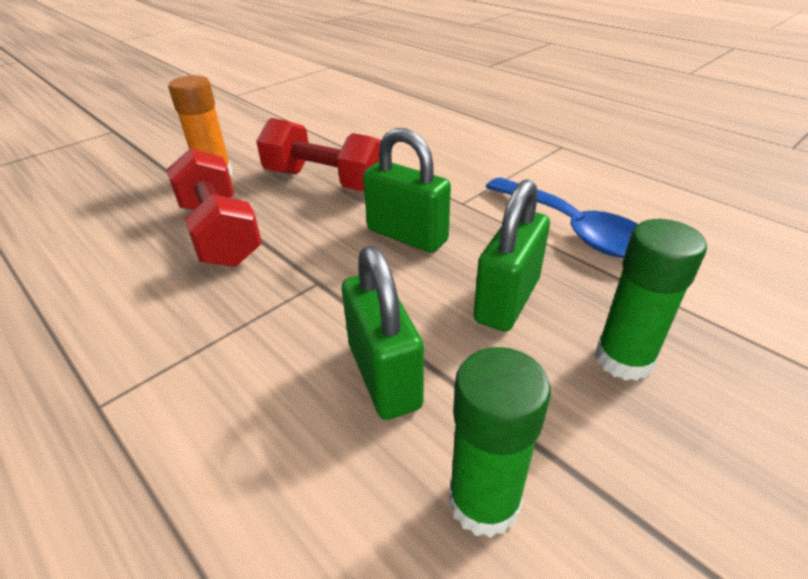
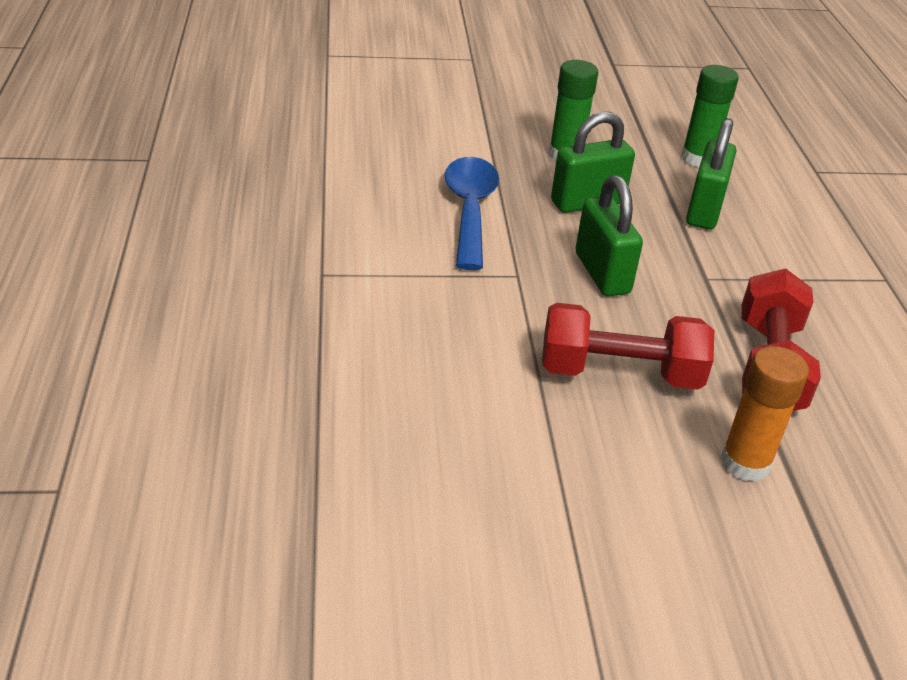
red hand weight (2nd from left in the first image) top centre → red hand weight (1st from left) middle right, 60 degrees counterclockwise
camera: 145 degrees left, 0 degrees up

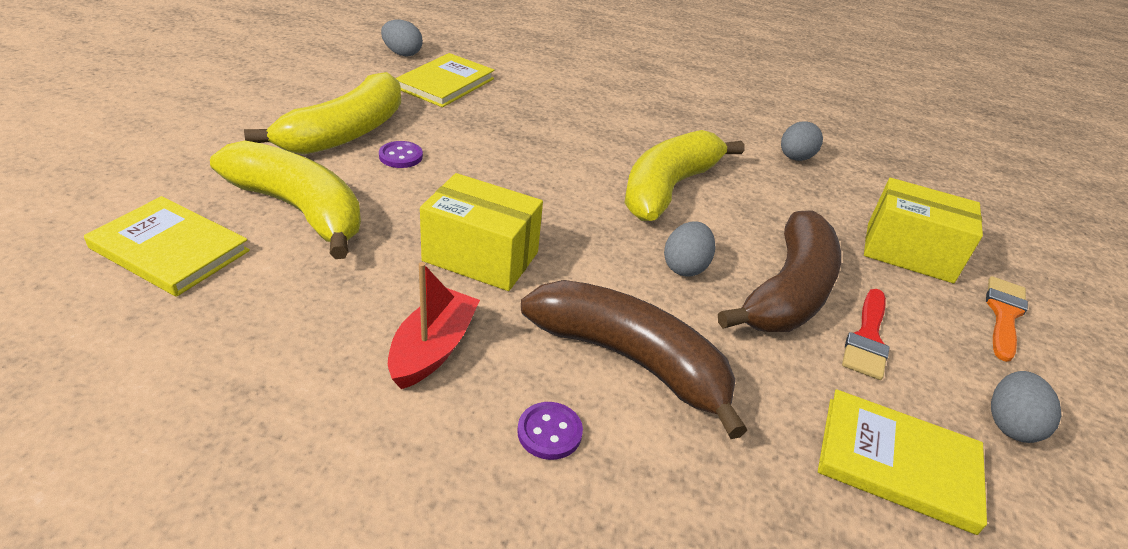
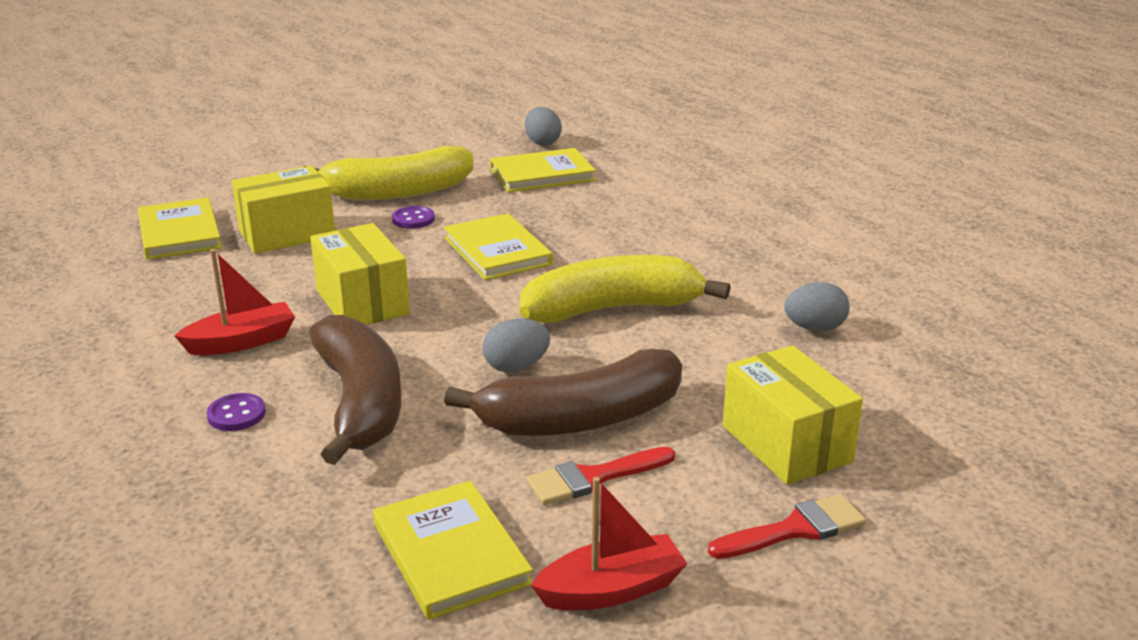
yellow banana (1st from left) middle left → yellow box (1st from left) top left
orange-coloured paintbrush middle right → red paintbrush (2nd from left) bottom right
grey egg (4th from left) bottom right → red toy boat (2nd from left) bottom centre
- → yellow book (3rd from left) centre
camera: 45 degrees right, 10 degrees down

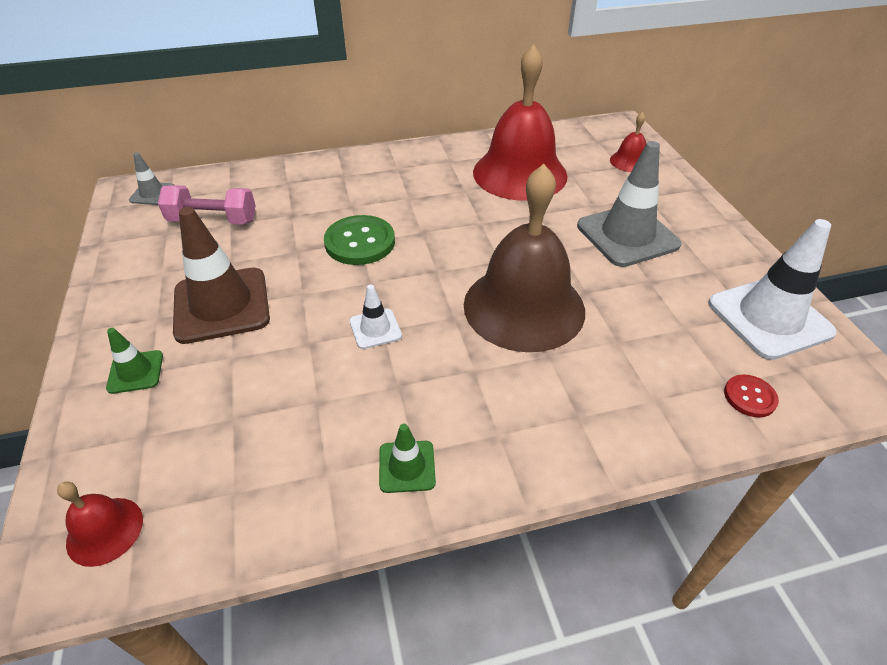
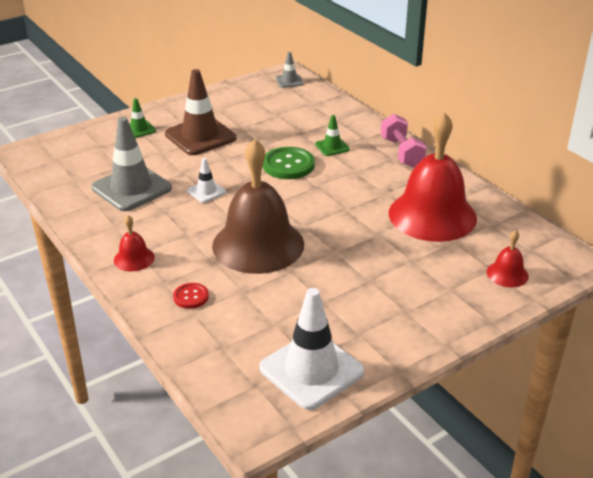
grey traffic cone (2nd from left in the first image) top right → grey traffic cone (1st from left) middle left, move
rosy hand weight top left → rosy hand weight top right, move
red shirt button middle right → red shirt button middle left, move
emerald traffic cone (2nd from left) bottom centre → emerald traffic cone (2nd from left) top centre, move
red school bell (1st from left) bottom left → red school bell (1st from left) middle left, move
camera: 70 degrees right, 10 degrees down

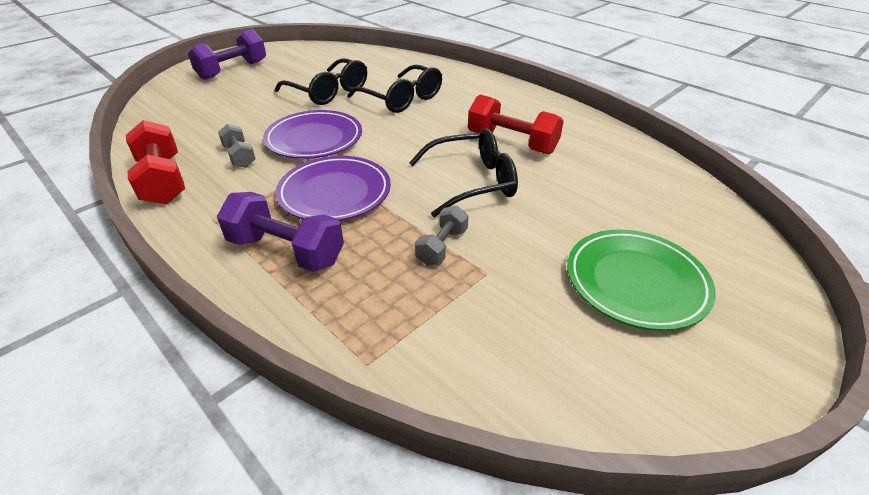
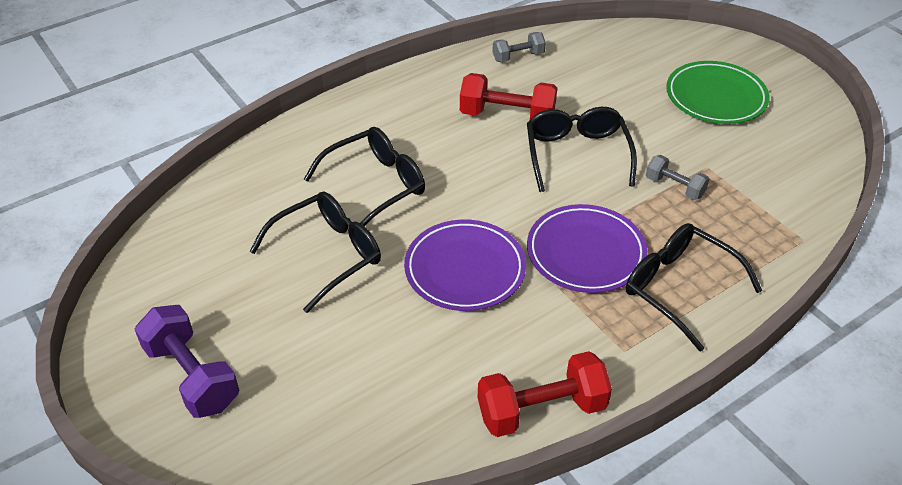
red hand weight (2nd from left in the first image) top centre → red hand weight (1st from left) top centre, 60 degrees clockwise
grey hand weight (1st from left) top left → grey hand weight (1st from left) top centre, move
purple hand weight (2nd from left) middle left → black spectacles (4th from left) middle right
camera: 80 degrees left, 5 degrees up

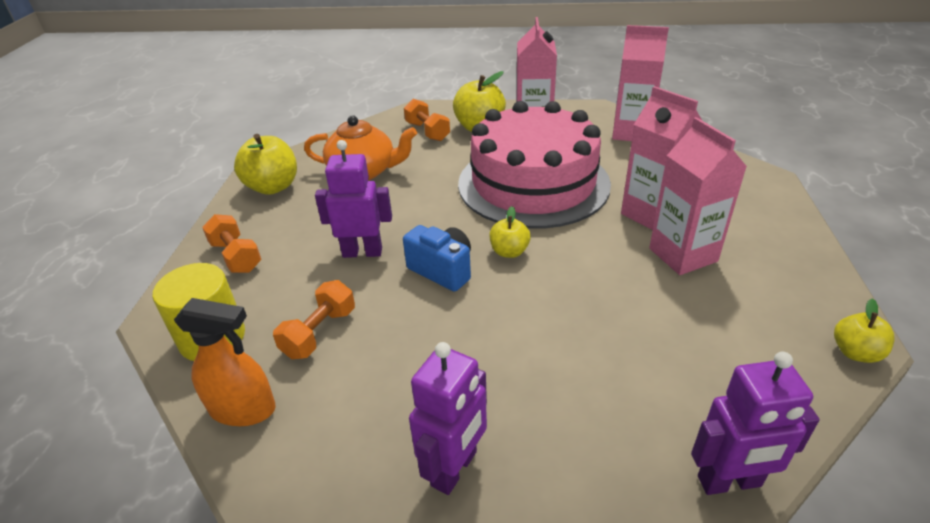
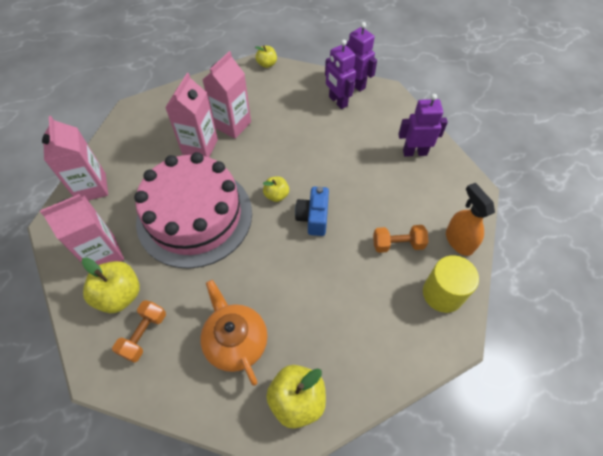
purple robot figure (1st from left) centre → purple robot figure (1st from left) top centre, move
orange-coloured hand weight (1st from left) middle left → -
camera: 125 degrees left, 20 degrees up

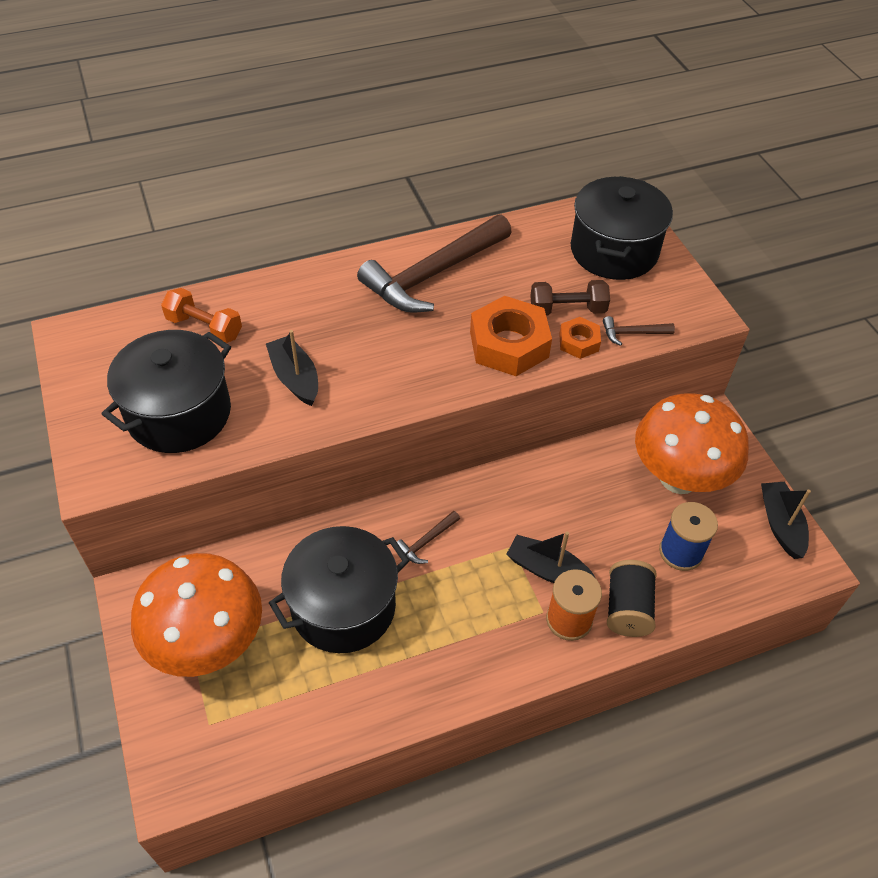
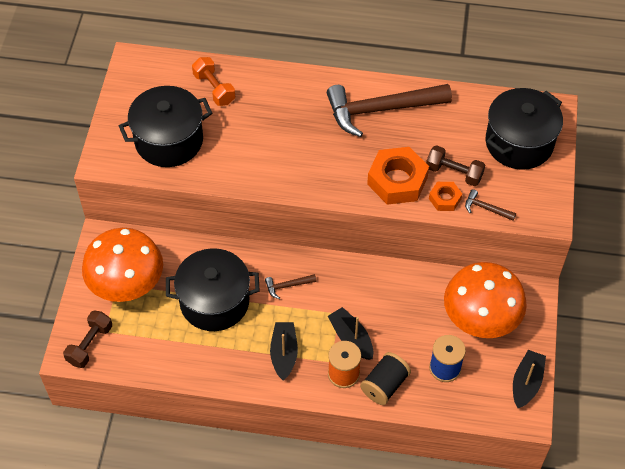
black toy boat (1st from left) middle left → black toy boat (1st from left) bottom centre, move
- → dark brown hand weight (1st from left) bottom left
camera: 30 degrees right, 5 degrees up

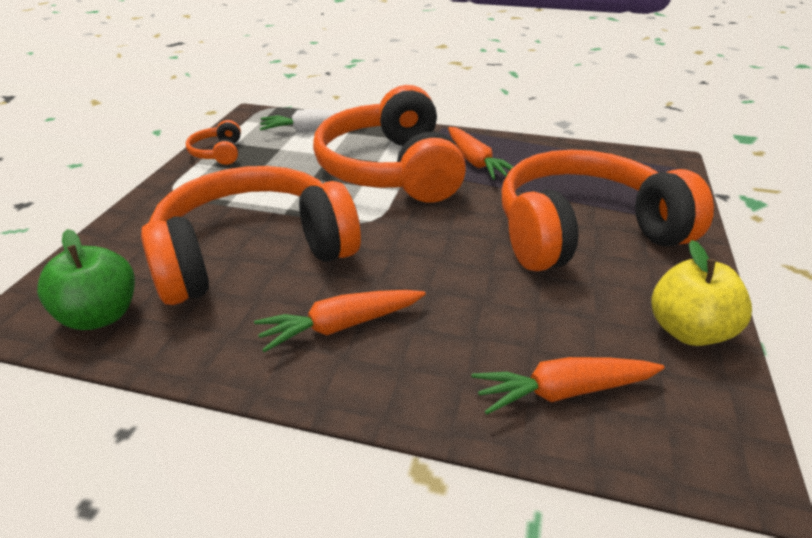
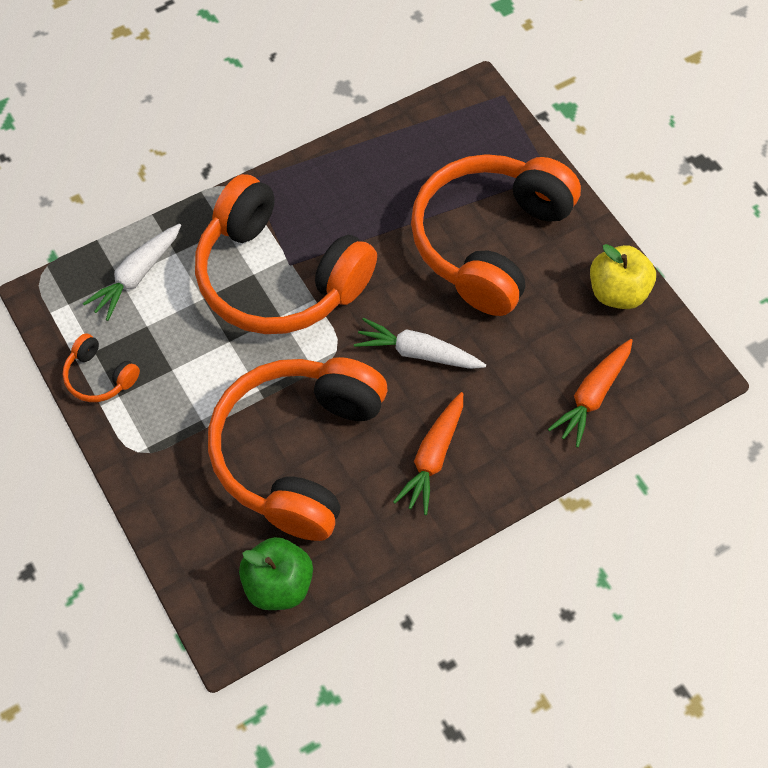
orange-coloured toy carrot (2nd from left) top centre → -
- → snow-white toy carrot (2nd from left) centre
camera: 45 degrees left, 25 degrees up

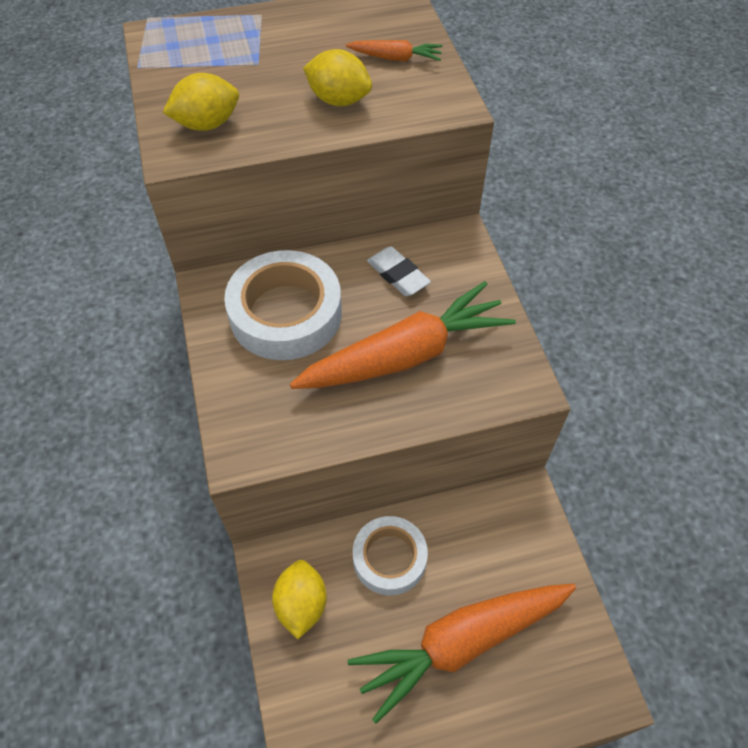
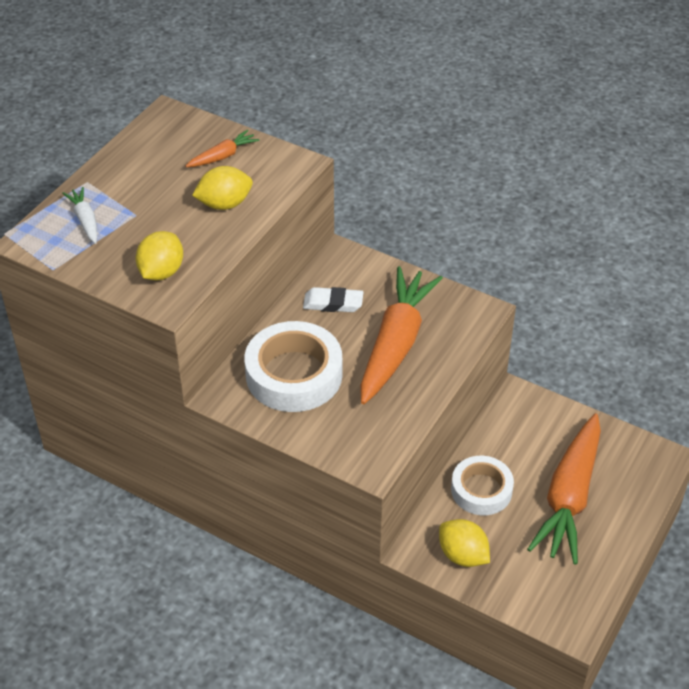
- → snow-white toy carrot top left
camera: 45 degrees left, 10 degrees down

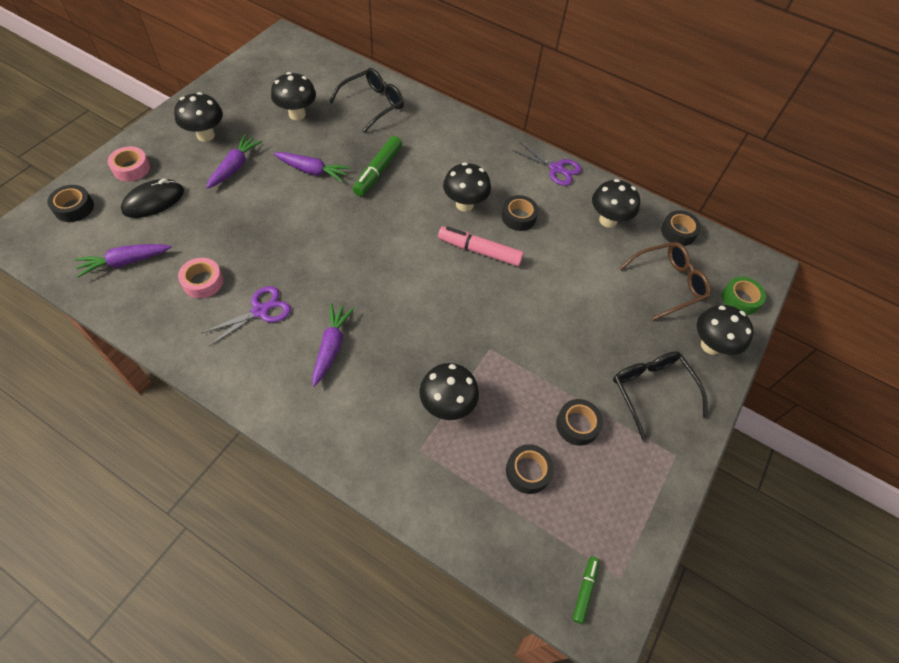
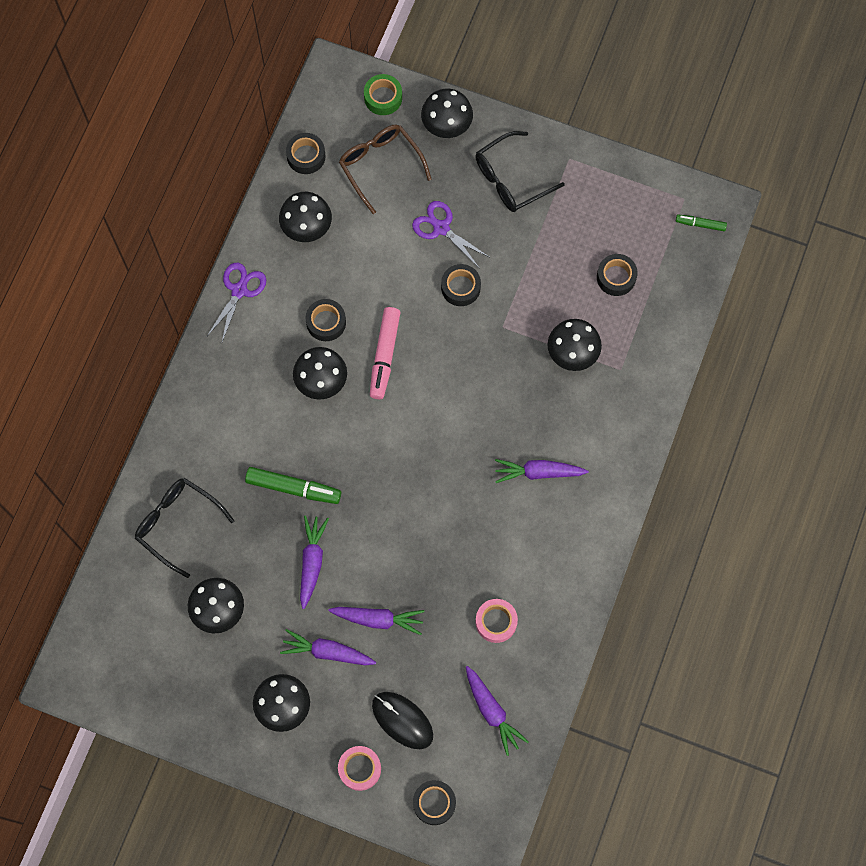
purple scissors (1st from left in the first image) middle left → purple scissors (2nd from left) top centre, move
black roll of tape (4th from left) centre → black roll of tape (4th from left) top centre, move
- → purple toy carrot (3rd from left) bottom centre
camera: 95 degrees left, 15 degrees up

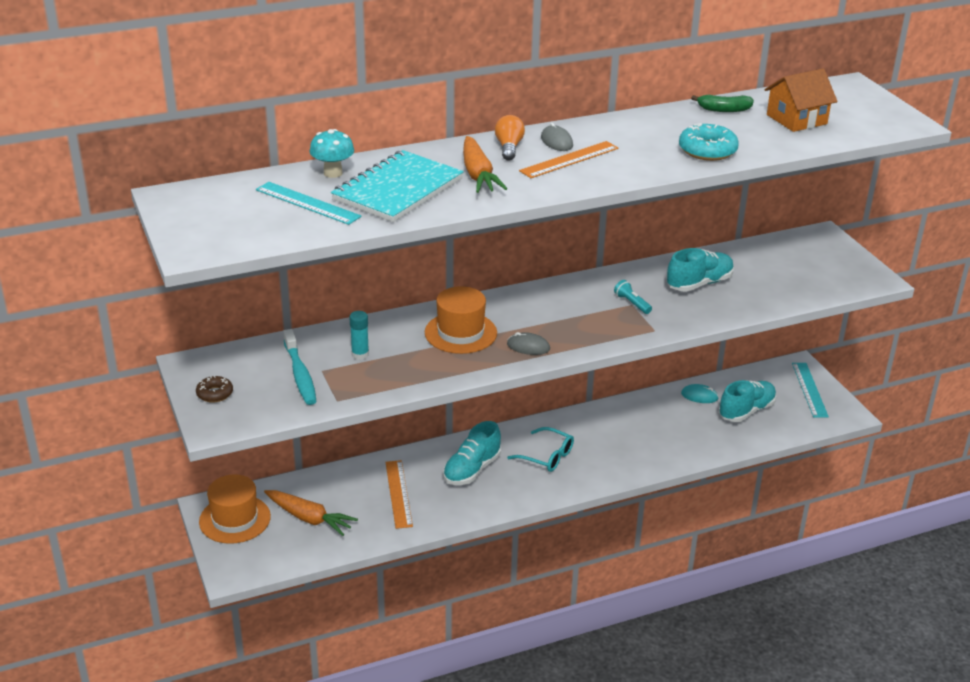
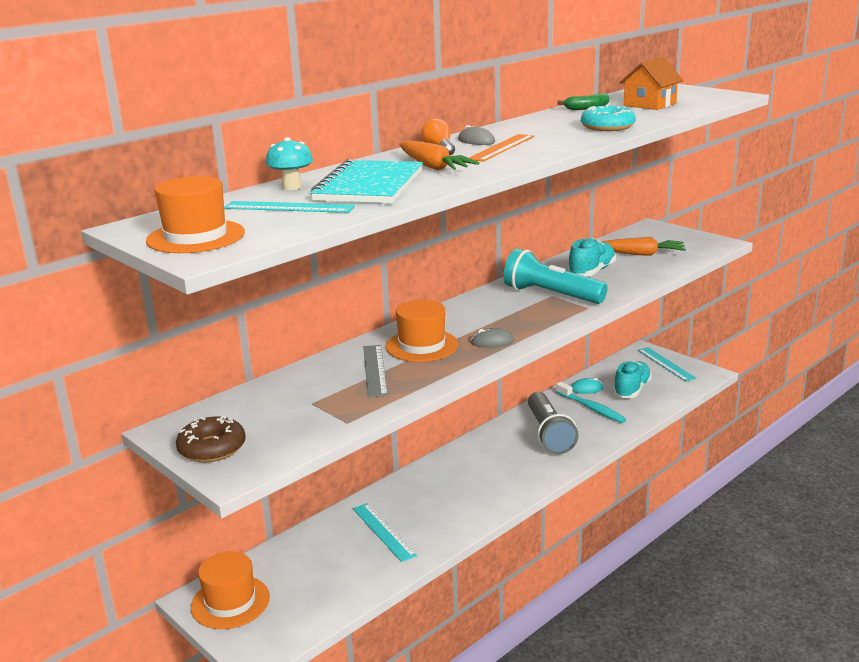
aqua flashlight centre, x2.43
aqua glue centre → -
aqua tooth brush middle left → aqua tooth brush middle right, move
dark brown glazed donut middle left, x1.64
aqua sneaker (1st from left) centre → -
aqua spectacles centre → -
orange-coloured measuring stick (1st from left) bottom centre → aqua measuring stick (2nd from left) bottom centre
orange-coloured toy carrot (1st from left in the first image) bottom left → orange-coloured toy carrot (2nd from left) middle right, move
- → orange-coloured top hat (1st from left) top left
- → grey measuring stick centre
- → grey flashlight centre
camera: 20 degrees left, 10 degrees down

